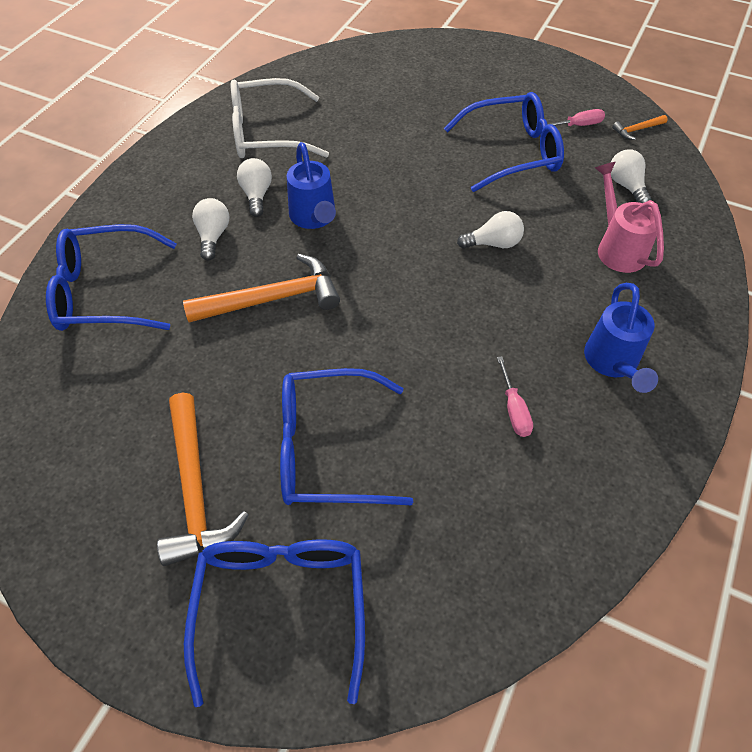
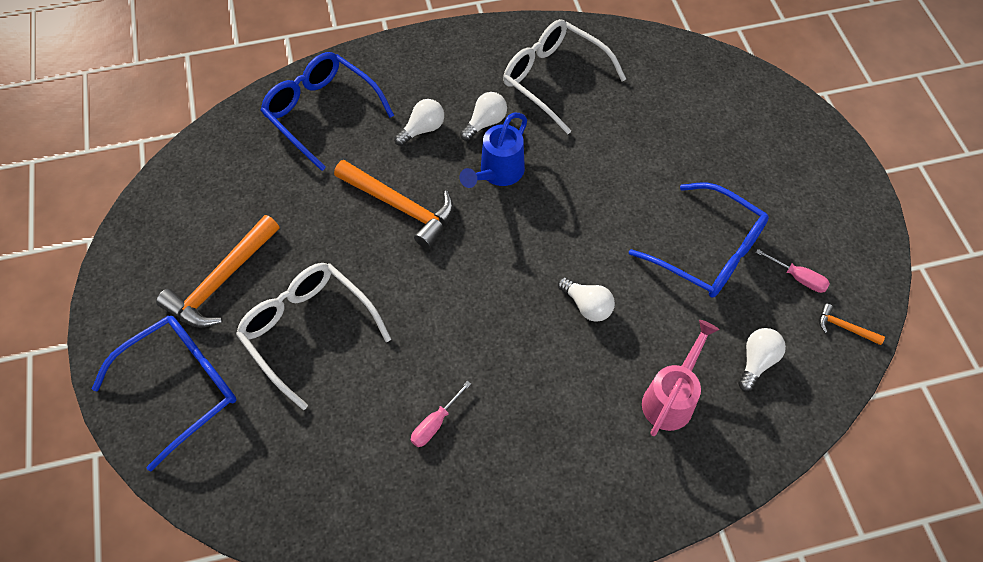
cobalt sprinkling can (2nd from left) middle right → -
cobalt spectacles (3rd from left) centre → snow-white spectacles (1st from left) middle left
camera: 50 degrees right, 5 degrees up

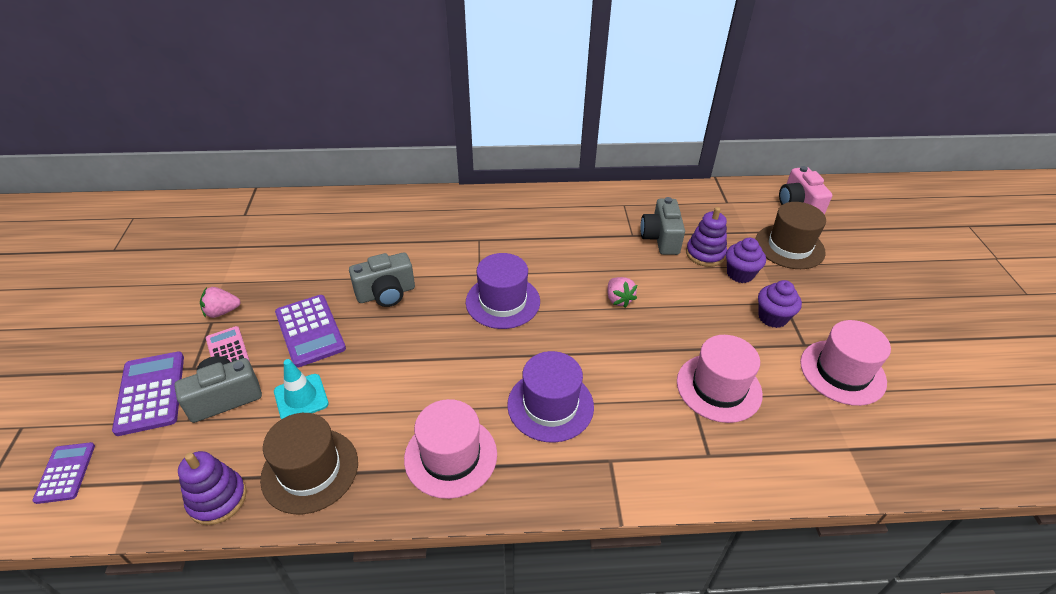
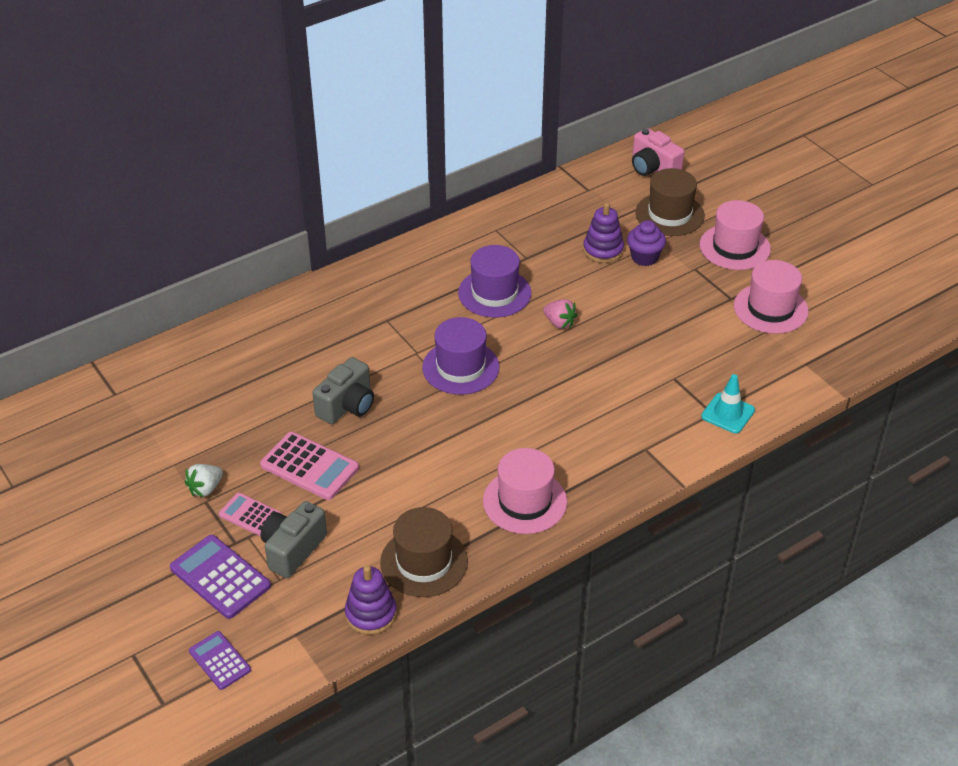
grey photo camera (3rd from left) centre → -
purple cupcake (2nd from left) middle right → -
rosy toy strawberry (1st from left) middle left → snow-white toy strawberry middle left
purple calculator (3rd from left) middle left → rosy calculator (2nd from left) middle left
rosy top hat (2nd from left) middle right → rosy top hat (2nd from left) top right, move
purple top hat (2nd from left) bottom centre → purple top hat (2nd from left) centre, move
aqua traffic cone middle left → aqua traffic cone middle right, move
camera: 30 degrees left, 0 degrees up

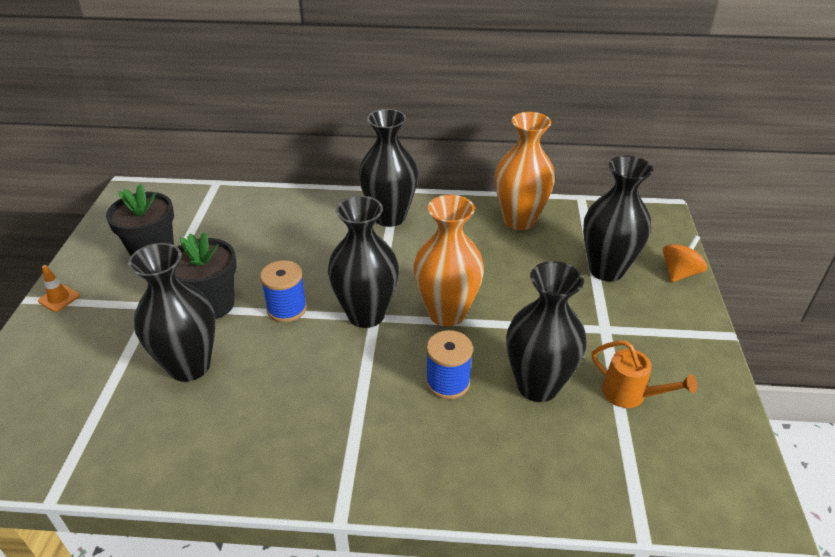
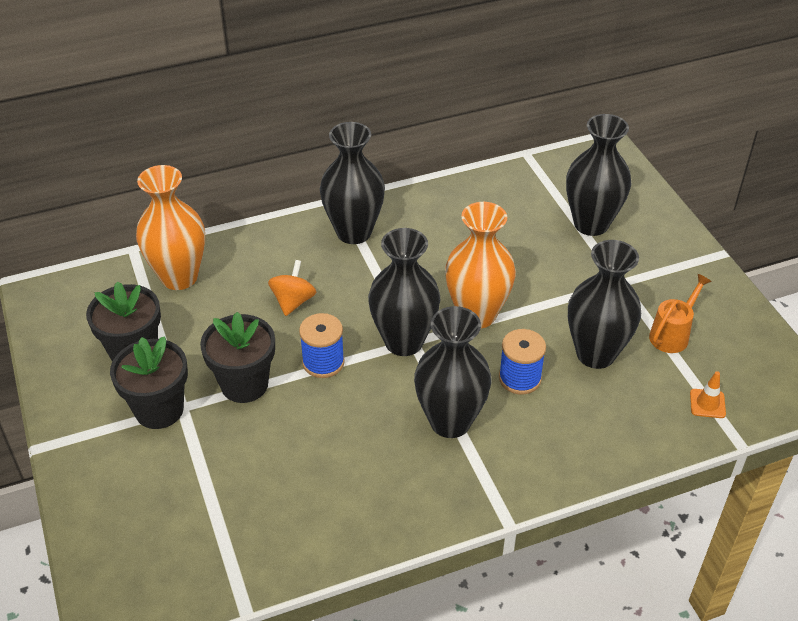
orange-coloured tall vase (2nd from left in the first image) top centre → orange-coloured tall vase (1st from left) middle left, move
orange-coloured whirligig middle right → orange-coloured whirligig centre, move
black tall vase (1st from left in the first image) middle left → black tall vase (3rd from left) centre, move
orange-coloured traffic cone middle left → orange-coloured traffic cone middle right, move
orange-coloured sprinkling can bottom right → orange-coloured sprinkling can middle right, 60 degrees counterclockwise
- → black plant pot (2nd from left) middle left
camera: 25 degrees left, 5 degrees up

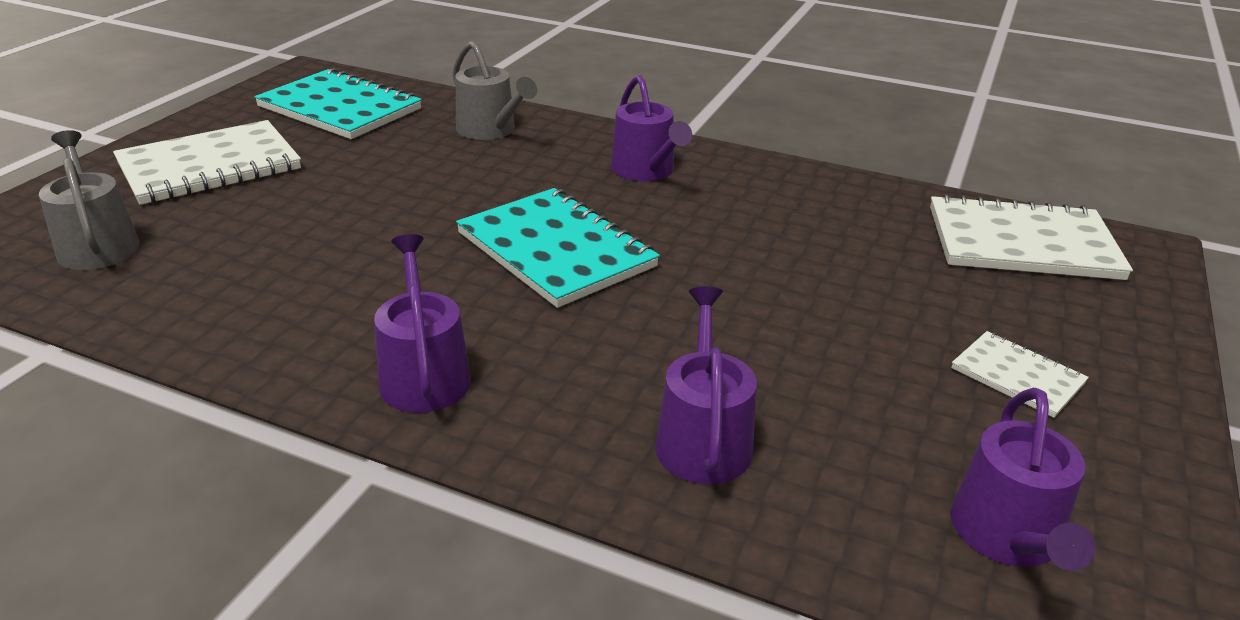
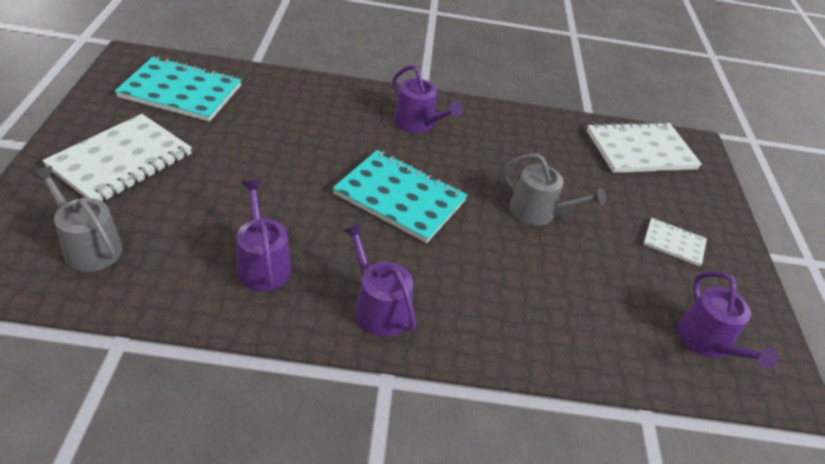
grey sprinkling can (2nd from left) top centre → grey sprinkling can (2nd from left) middle right, move
purple sprinkling can (3rd from left in the first image) centre → purple sprinkling can (1st from left) middle left, move
camera: 25 degrees left, 10 degrees up

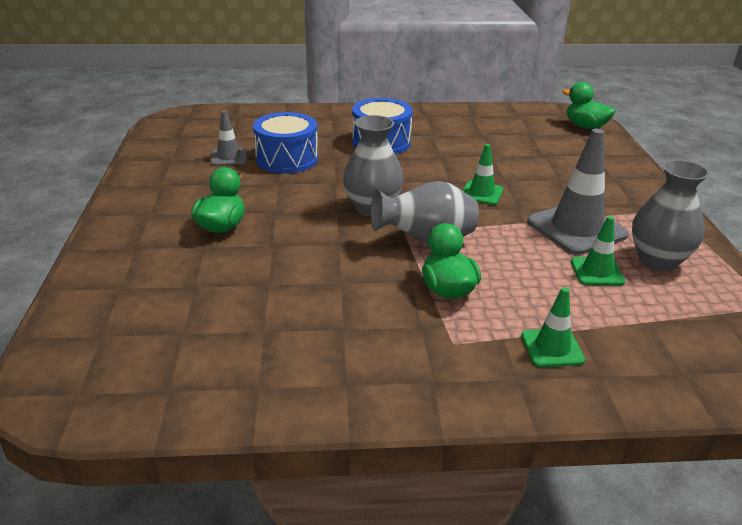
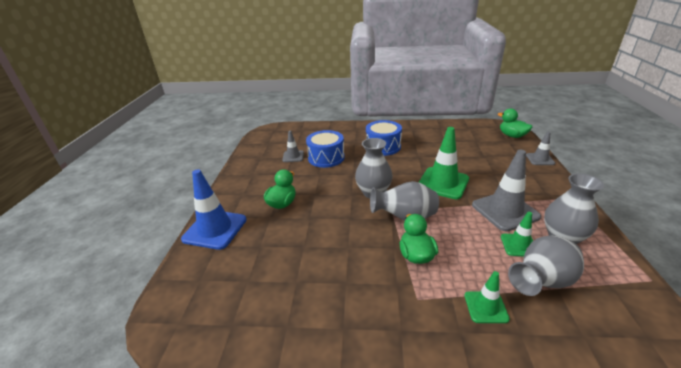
emerald traffic cone (1st from left) top centre → emerald traffic cone (1st from left) centre, x1.84
- → grey traffic cone (3rd from left) middle right
- → cobalt traffic cone middle left
- → grey tall vase (3rd from left) bottom right
camera: 10 degrees right, 0 degrees up

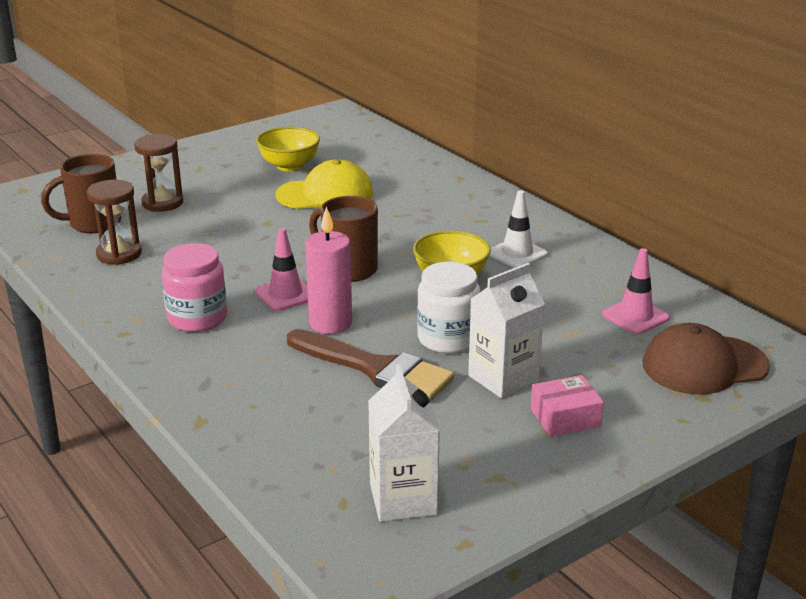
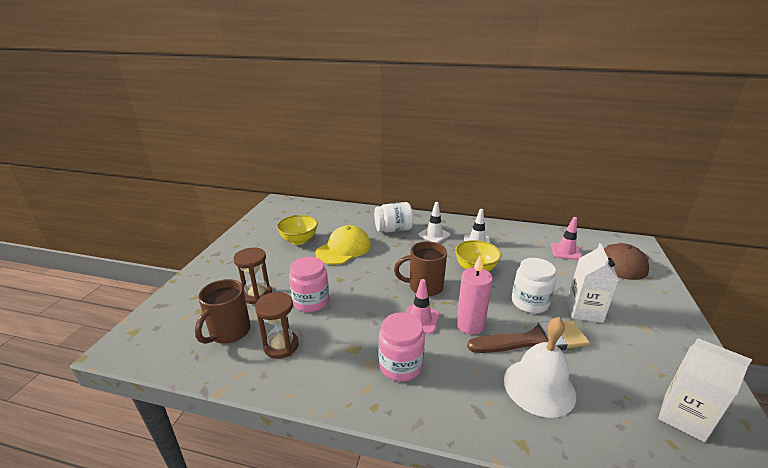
rosy box bottom right → -
- → snow-white jam jar (1st from left) centre
- → snow-white traffic cone (1st from left) centre
- → rosy jam jar (1st from left) centre
- → snow-white school bell bottom right
camera: 40 degrees left, 0 degrees up

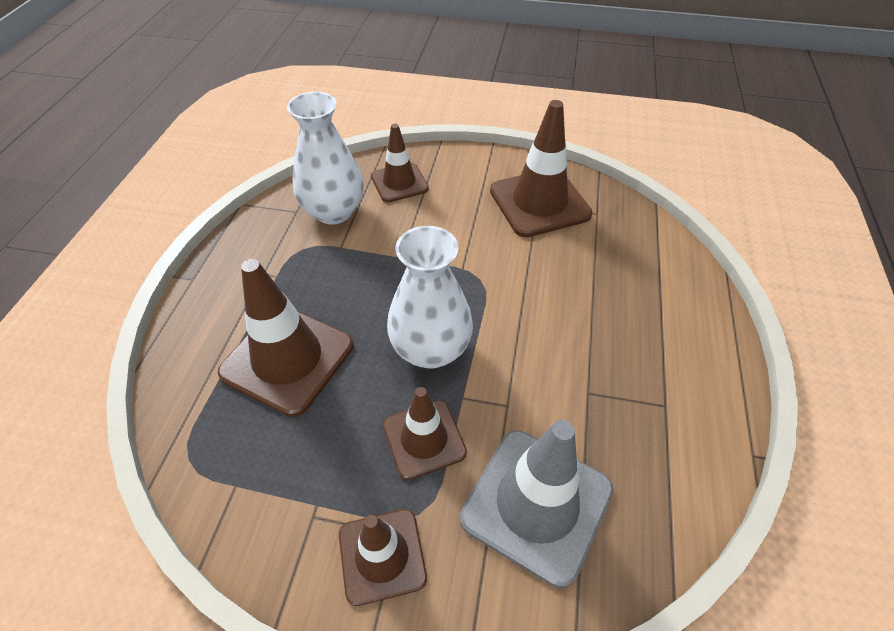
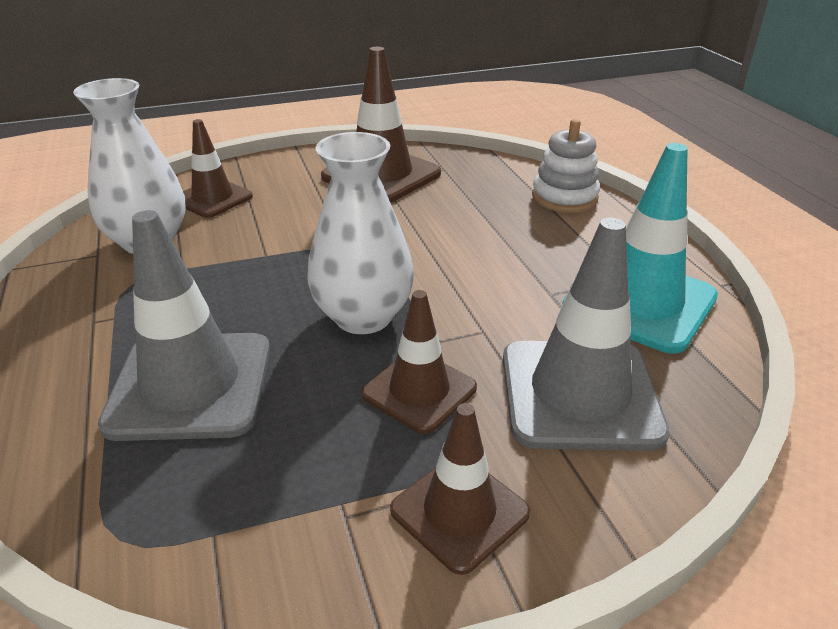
dark brown traffic cone (1st from left) middle left → grey traffic cone (1st from left) middle left
- → snow-white ring stacker top right
- → aqua traffic cone middle right
camera: 30 degrees left, 15 degrees down

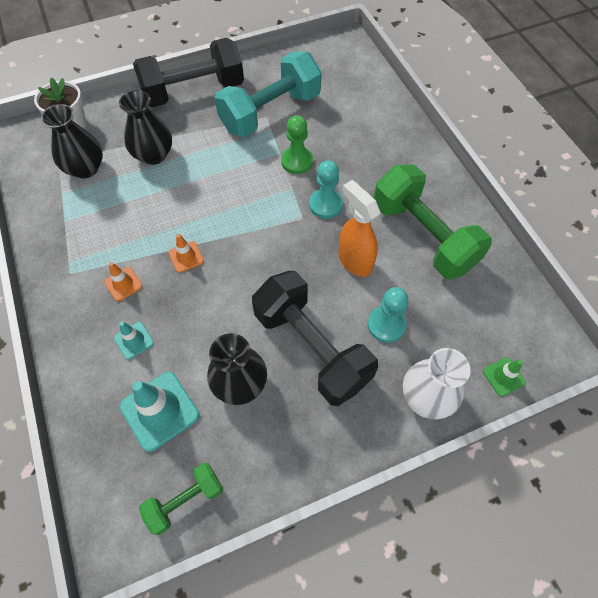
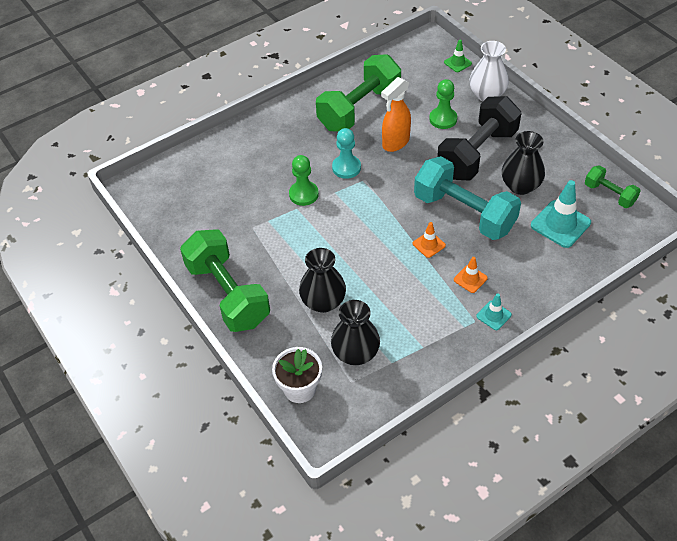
black hand weight (1st from left) top left → emerald hand weight (1st from left) middle left
aqua hand weight top centre → aqua hand weight middle right, move
aqua pawn (2nd from left) centre → emerald pawn (2nd from left) top centre
aqua traffic cone (1st from left) middle left → aqua traffic cone (1st from left) middle right, move
camera: 100 degrees left, 10 degrees down

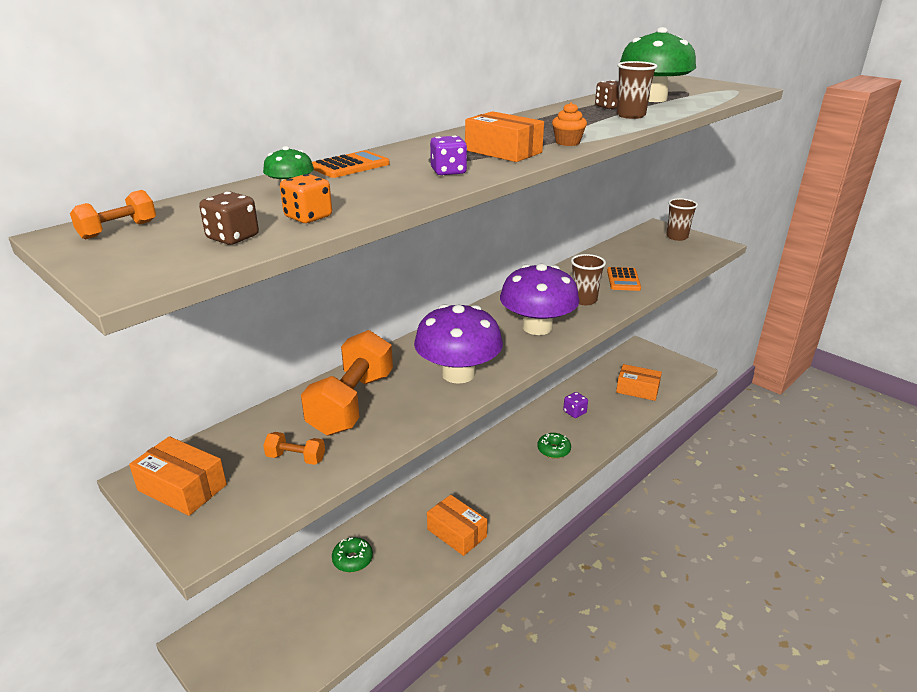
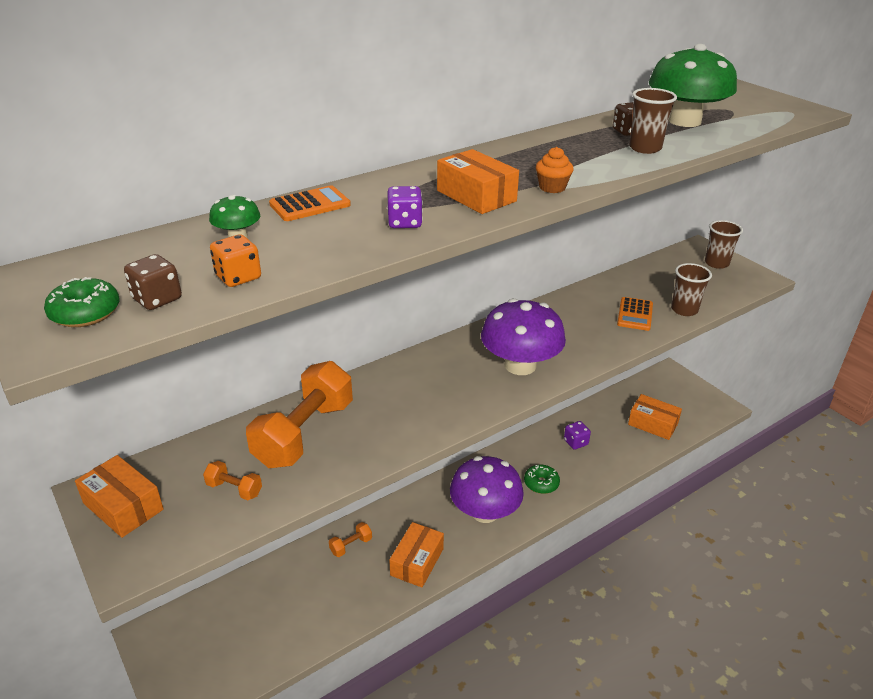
orange-coloured hand weight (1st from left in the first image) top left → orange-coloured hand weight (3rd from left) bottom centre, move
dark brown beaker (1st from left in the first image) centre → dark brown beaker (2nd from left) middle right, move
purple mushroom (1st from left) centre → purple mushroom (1st from left) bottom centre, move
orange-coloured box (2nd from left) bottom centre, 60 degrees clockwise
emerald glazed donut (1st from left) bottom centre → emerald glazed donut (1st from left) middle left, move
camera: 10 degrees right, 5 degrees up

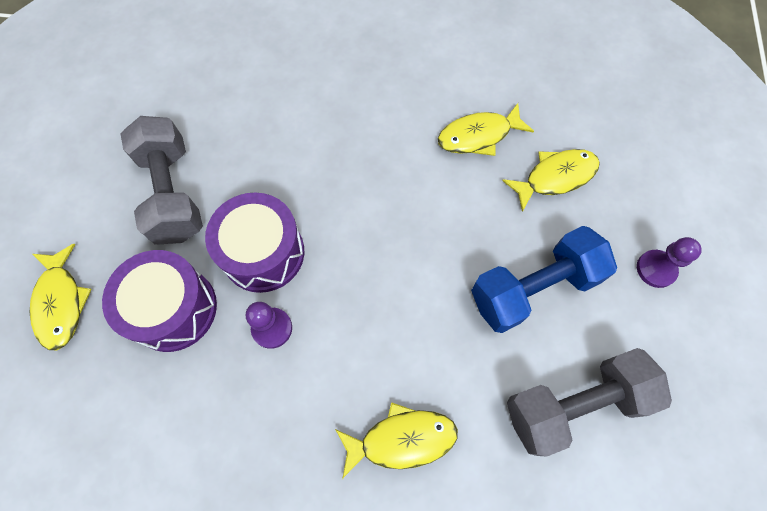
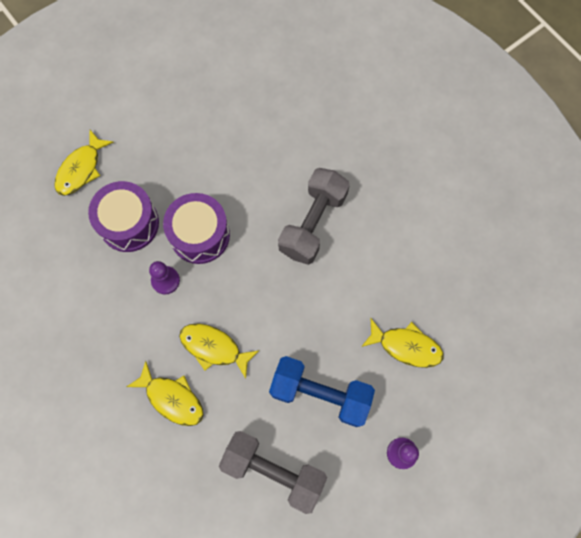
yellow fish figure (3rd from left) top centre → yellow fish figure (3rd from left) centre, move
grey hand weight (1st from left in the first image) middle left → grey hand weight (2nd from left) centre, move
camera: 45 degrees right, 5 degrees up

